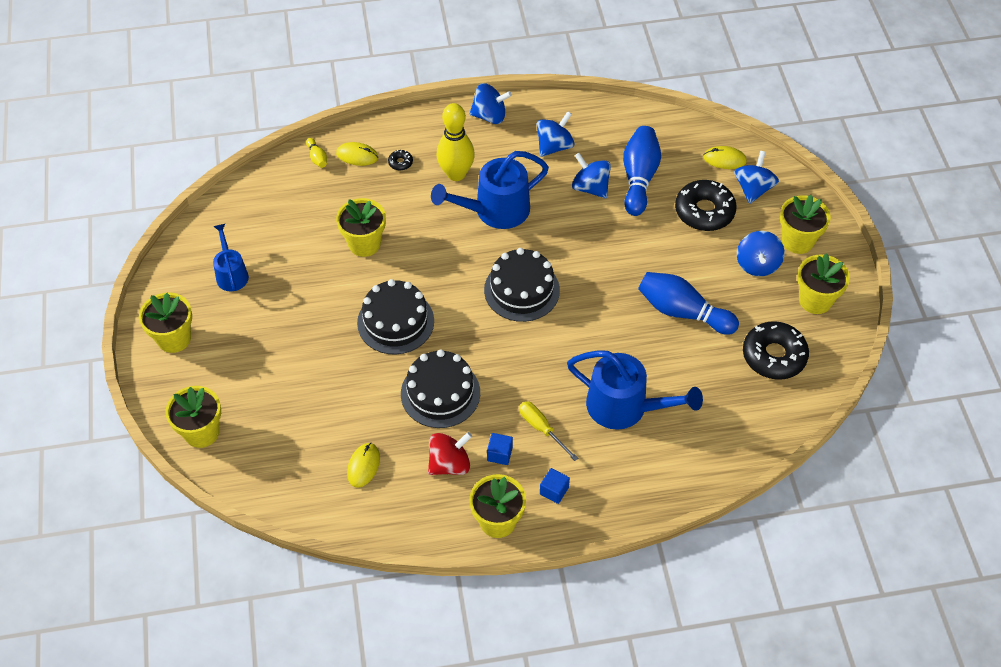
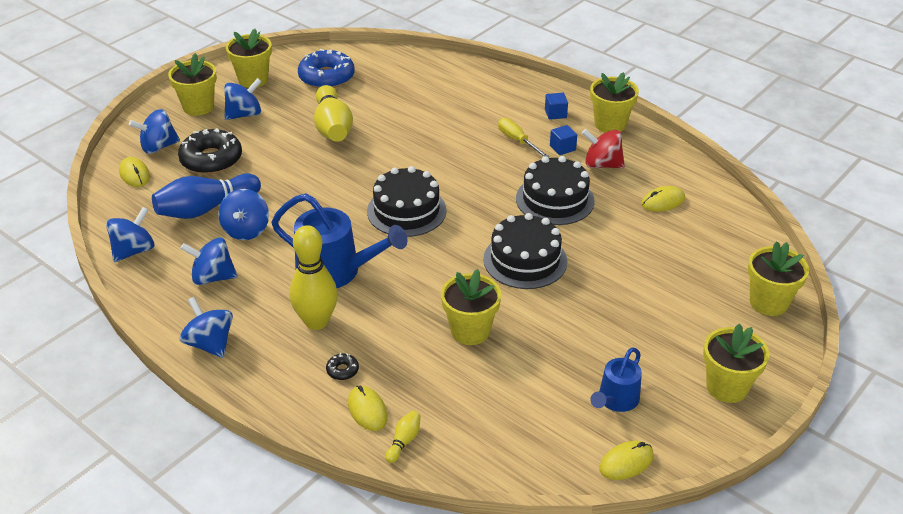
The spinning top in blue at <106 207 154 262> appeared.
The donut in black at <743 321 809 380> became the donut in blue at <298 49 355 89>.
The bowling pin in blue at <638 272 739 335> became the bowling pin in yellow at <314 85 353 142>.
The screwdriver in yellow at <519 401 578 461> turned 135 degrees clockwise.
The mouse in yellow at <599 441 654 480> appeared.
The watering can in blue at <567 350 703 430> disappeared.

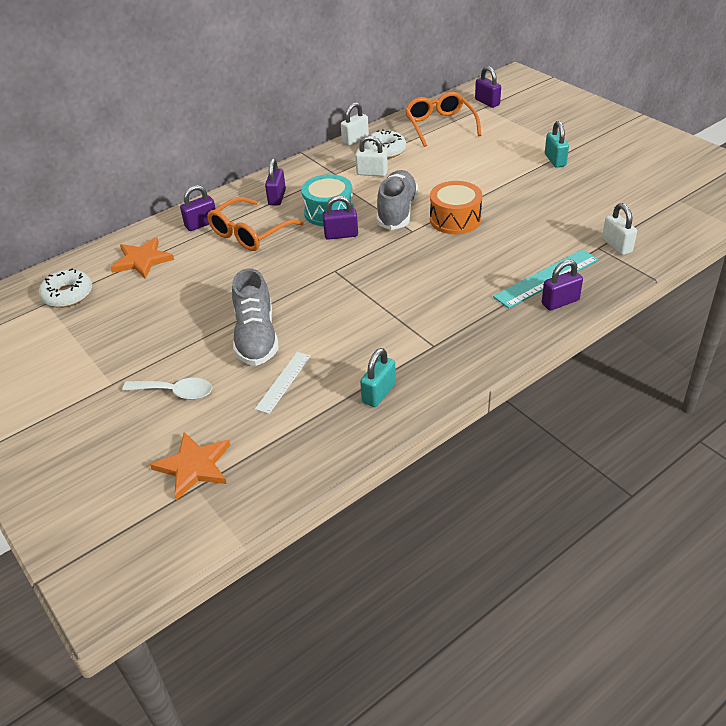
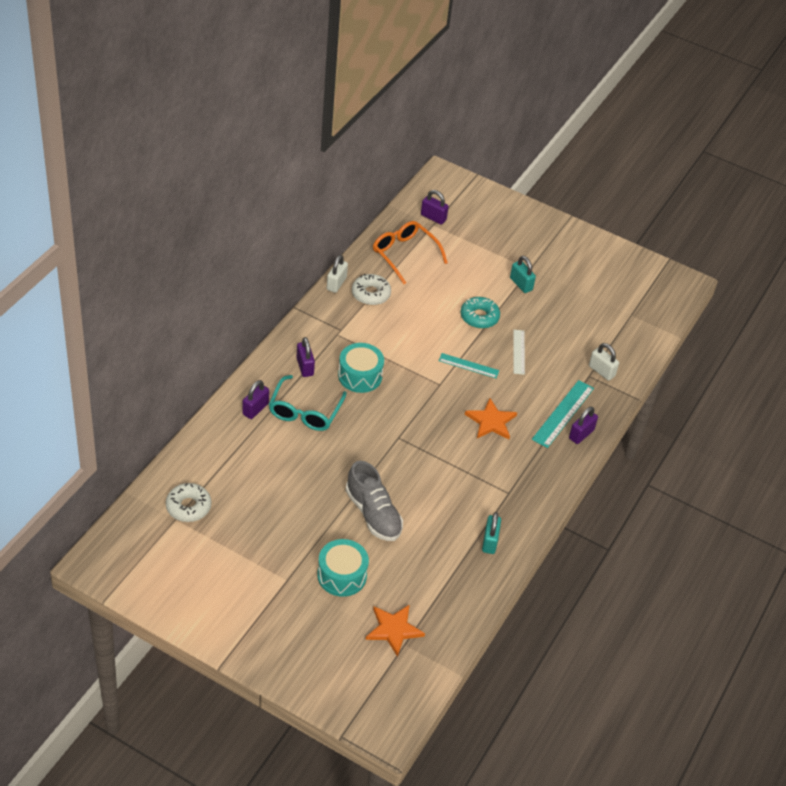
The glasses in orange at <207 197 304 251> became the glasses in turquoise at <269 375 347 431>.
The spoon in white at <122 378 212 400> was replaced by the drum in turquoise at <317 539 369 597>.
The drum in orange at <430 181 482 234> was replaced by the ruler in turquoise at <439 353 499 378>.
The donut in turquoise at <461 297 500 329> appeared.
The star in orange moved from <110 237 174 279> to <465 398 517 439>.
The ruler in white moved from <255 352 311 414> to <513 330 525 375>.
The padlock in purple at <322 195 358 240> disappeared.
The padlock in white at <355 135 388 177> disappeared.
The shoe in grey at <377 170 418 230> disappeared.

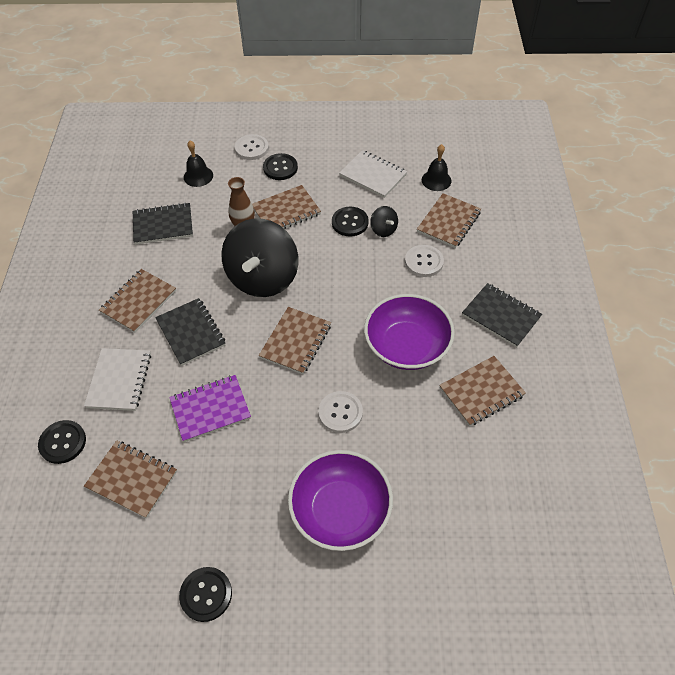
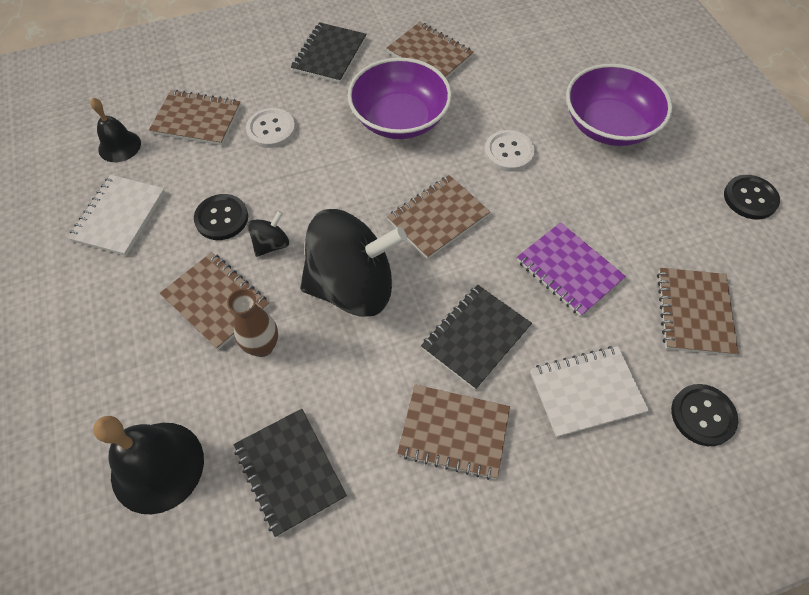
The bell in black at <184 141 213 187> changed to 1.66 times the size.
The spinning top in black moved from <370 206 398 237> to <247 211 289 257>.
The notebook in brown at <259 307 331 374> turned 45 degrees counterclockwise.
The button in white at <235 134 269 160> disappeared.
The button in black at <263 153 298 180> disappeared.

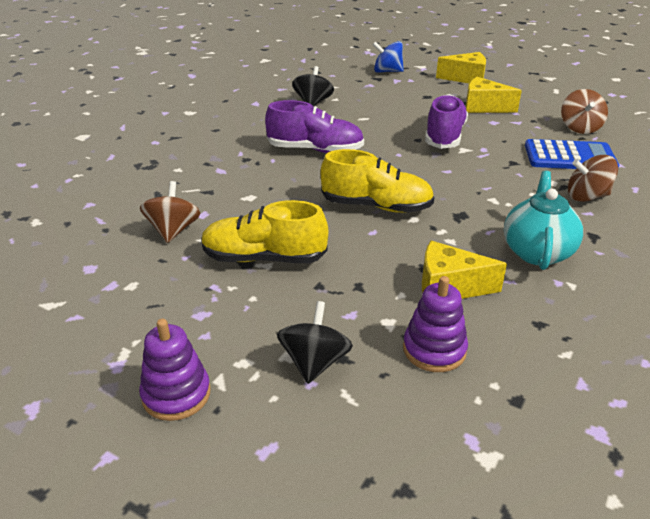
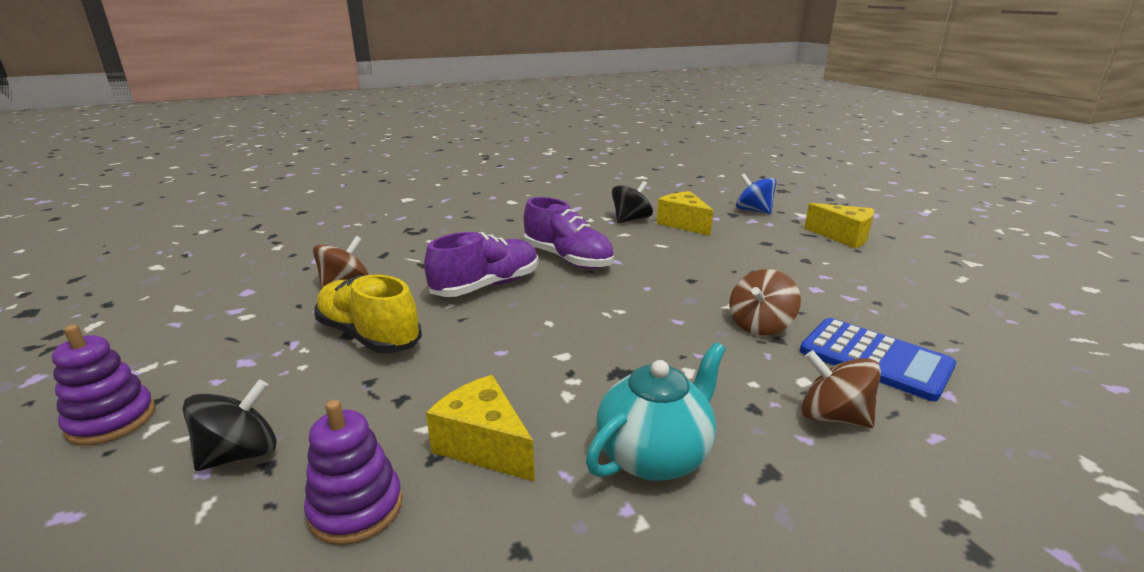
The shoe in purple moved from <425 94 468 149> to <424 232 538 297>.
The cheese in yellow moved from <466 77 522 113> to <657 191 713 236>.
The spinning top in brown moved from <561 89 608 134> to <729 269 801 336>.
The shoe in yellow at <321 149 434 213> disappeared.

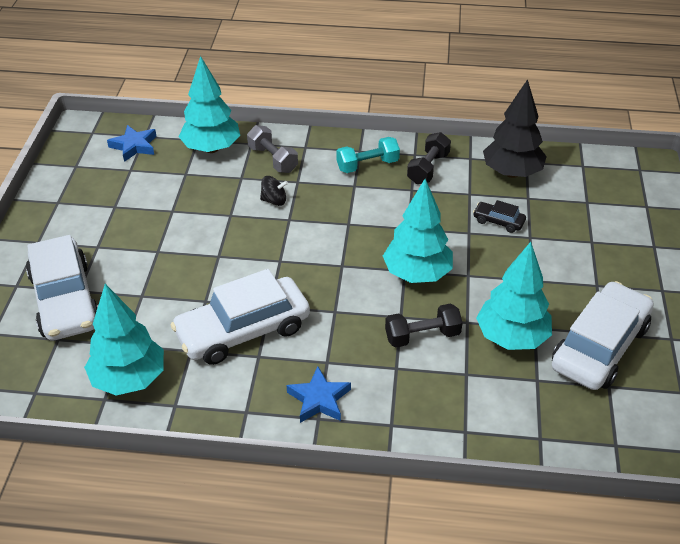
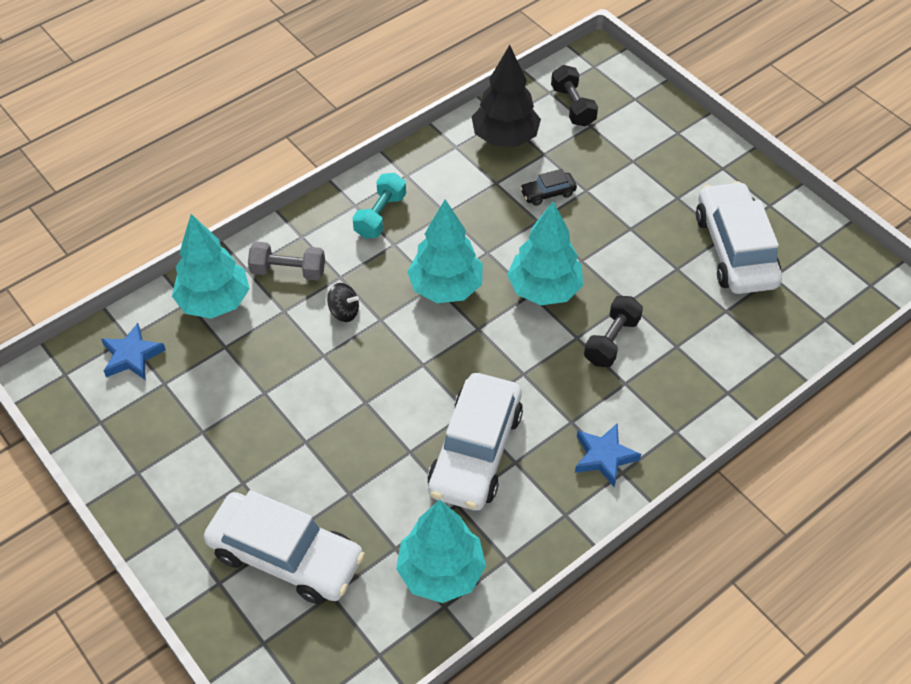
The spinning top in black at <260 176 288 206> turned 60 degrees clockwise.
The tree in turquoise moved from <476 242 552 350> to <407 199 483 303>.
The dumbbell in black moved from <407 132 451 184> to <551 65 598 127>.

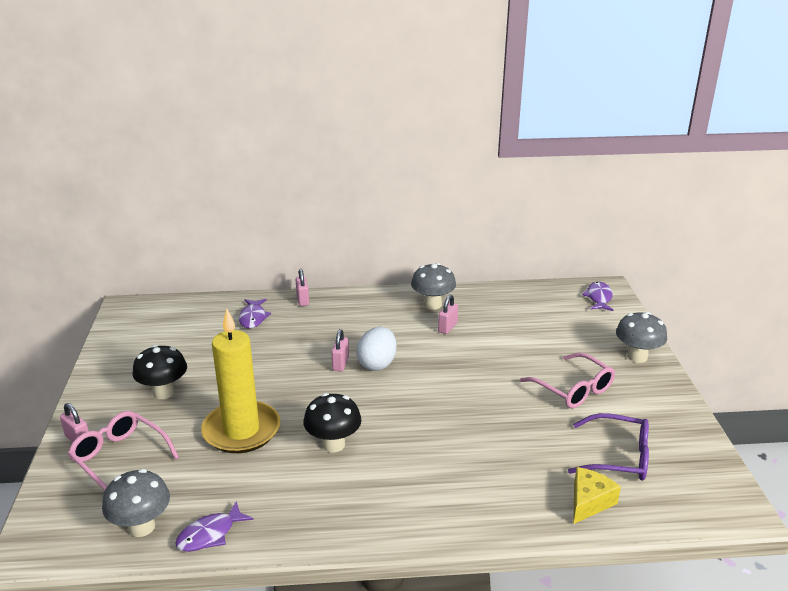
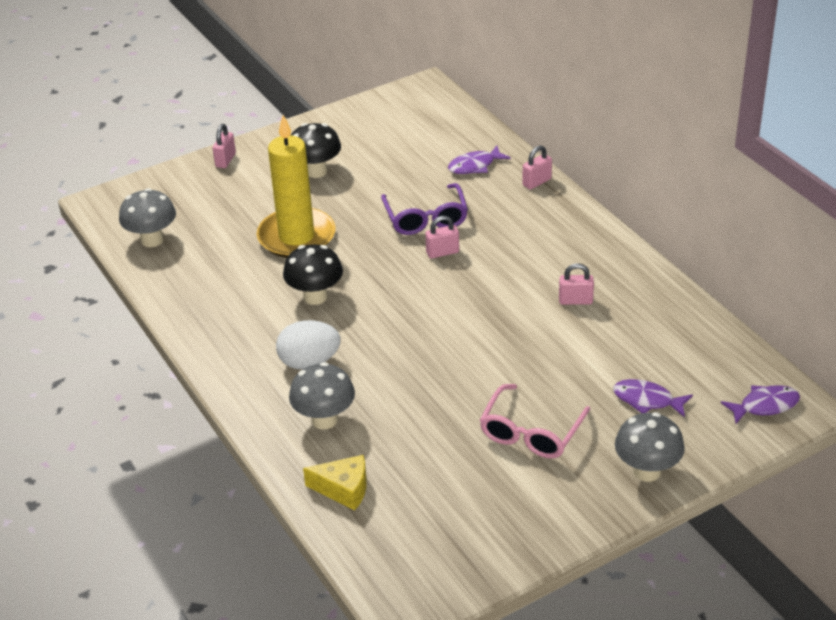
The egg in white moved from <356 327 397 371> to <276 320 341 369>.
The mushroom in grey moved from <411 263 456 310> to <289 362 355 429>.
The glasses in purple moved from <568 413 649 480> to <381 183 468 235>.
The fish in purple moved from <175 501 254 552> to <613 379 693 418>.
The glasses in pink at <68 411 179 491> disappeared.

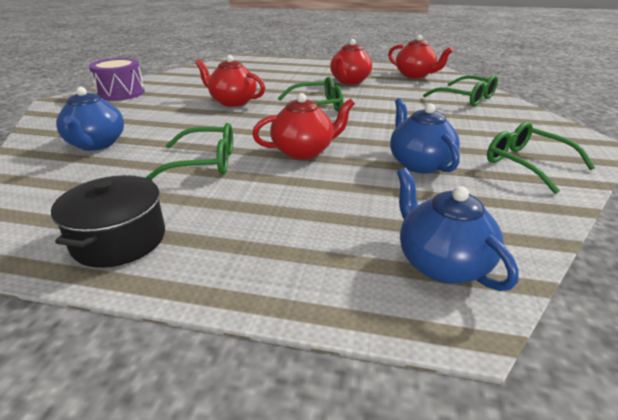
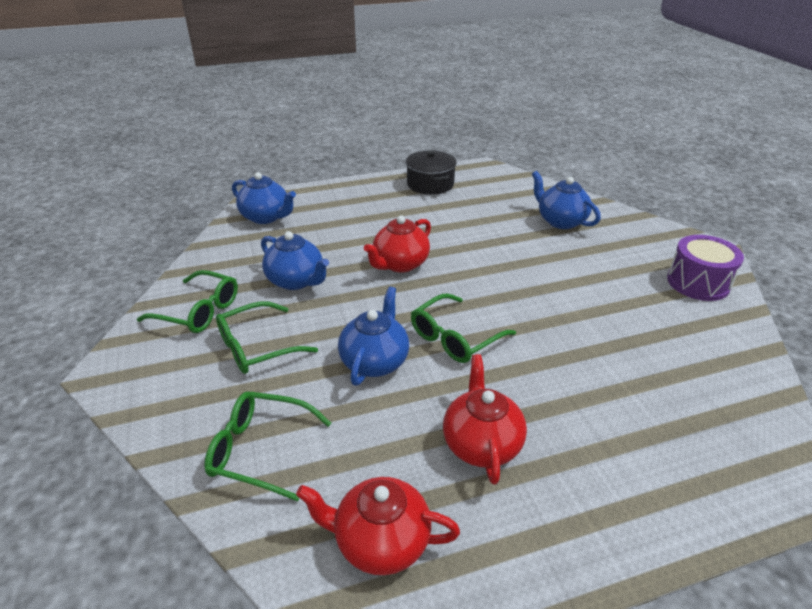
The glasses in green moved from <146 123 233 179> to <216 301 318 374>.
The teapot in blue at <338 287 409 386> appeared.
The teapot in red at <195 55 265 107> disappeared.

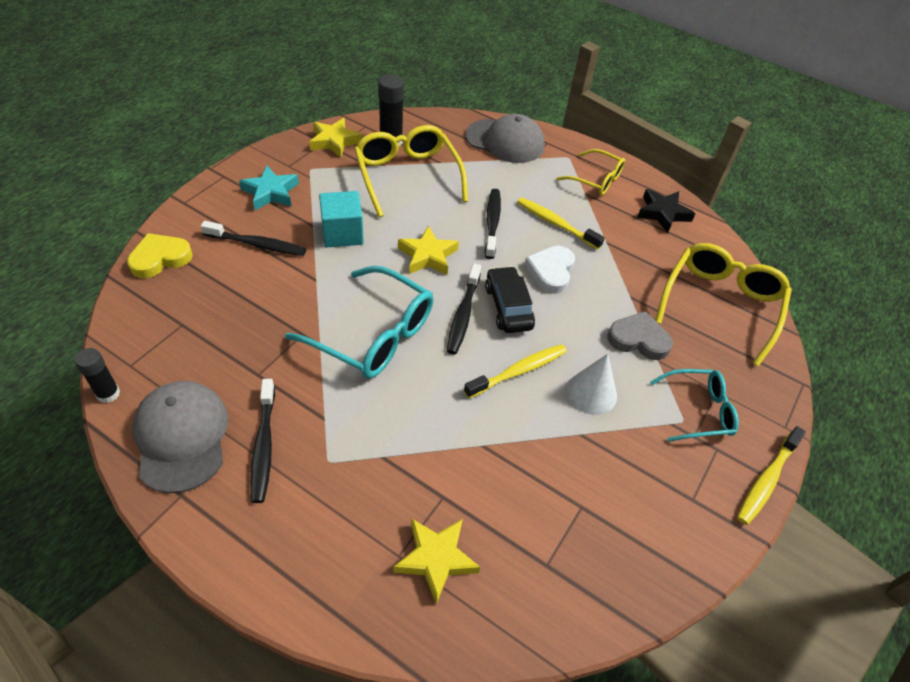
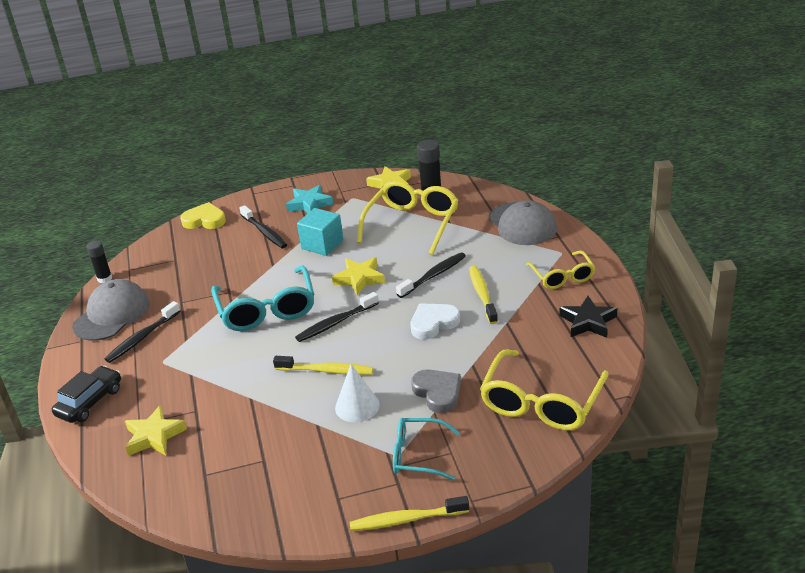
The car in black moved from <485 266 535 333> to <52 366 121 423>.
The glasses in turquoise at <650 369 739 442> turned 150 degrees clockwise.
The glasses in yellow at <655 243 792 366> turned 135 degrees clockwise.

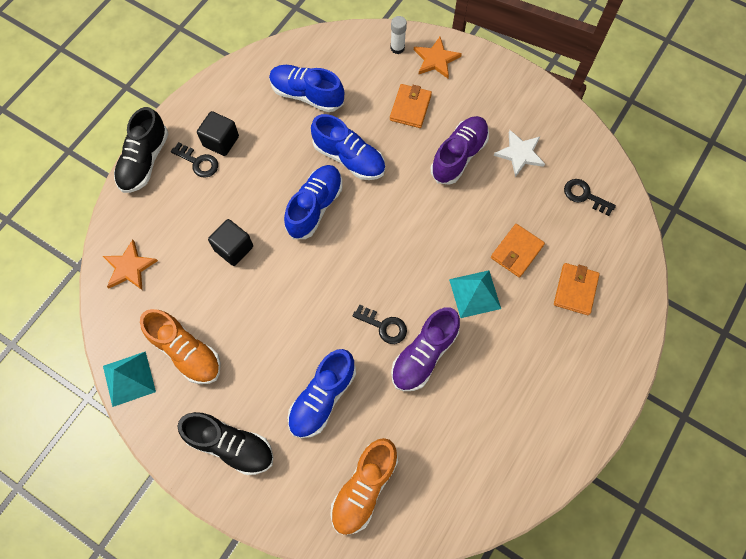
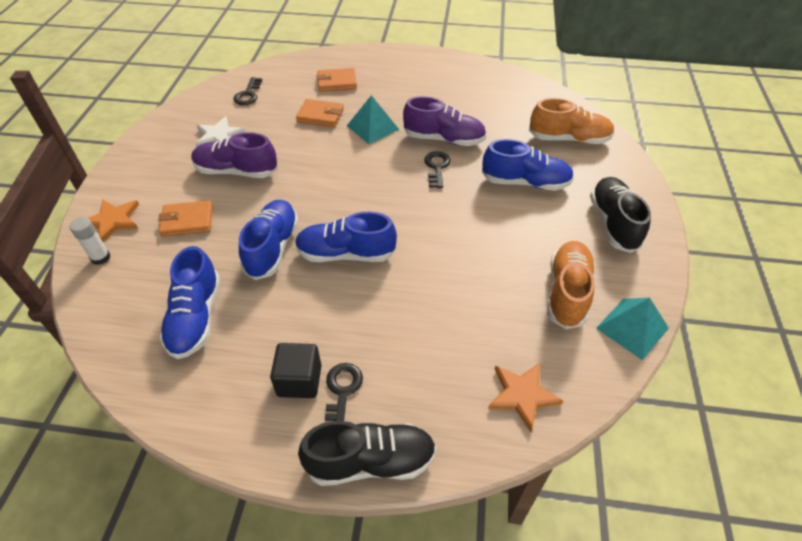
The cube in black at <208 219 253 266> disappeared.

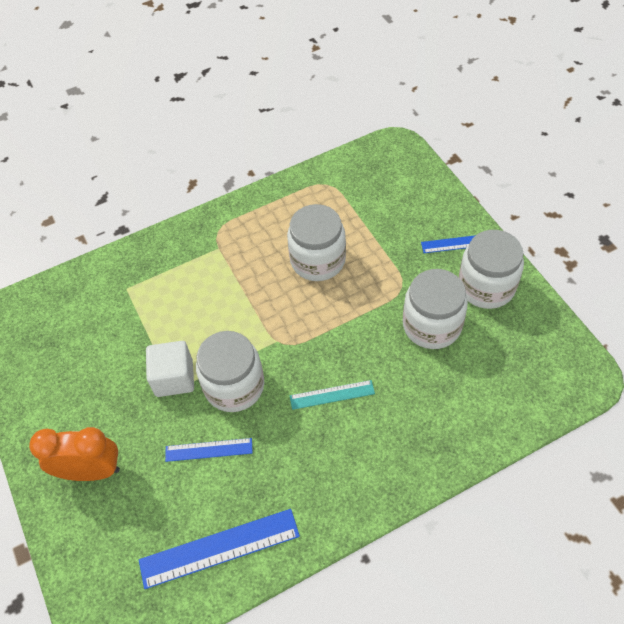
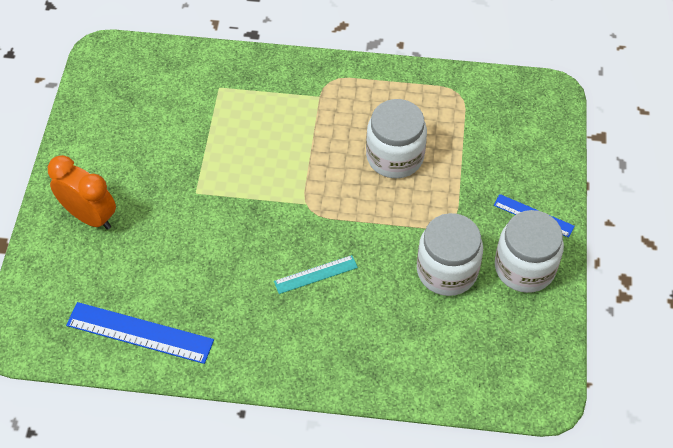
The ruler in turquoise at <290 380 375 410> turned 45 degrees counterclockwise.
The cube in white at <146 341 194 397> disappeared.
The ruler in blue at <165 438 253 462> disappeared.
The jar in white at <196 331 264 412> disappeared.

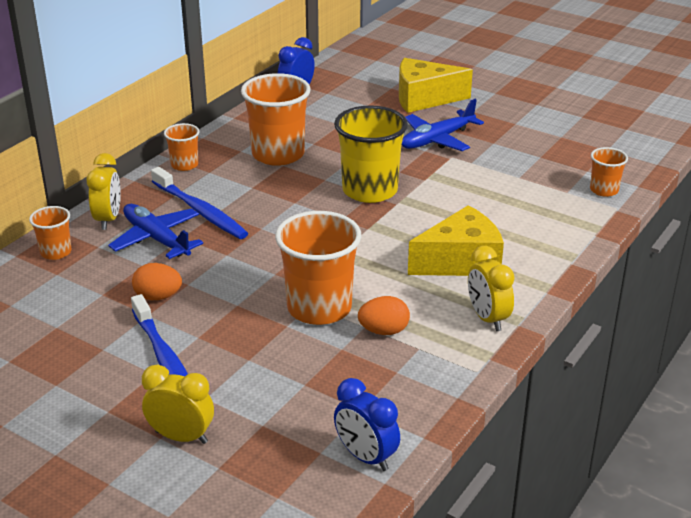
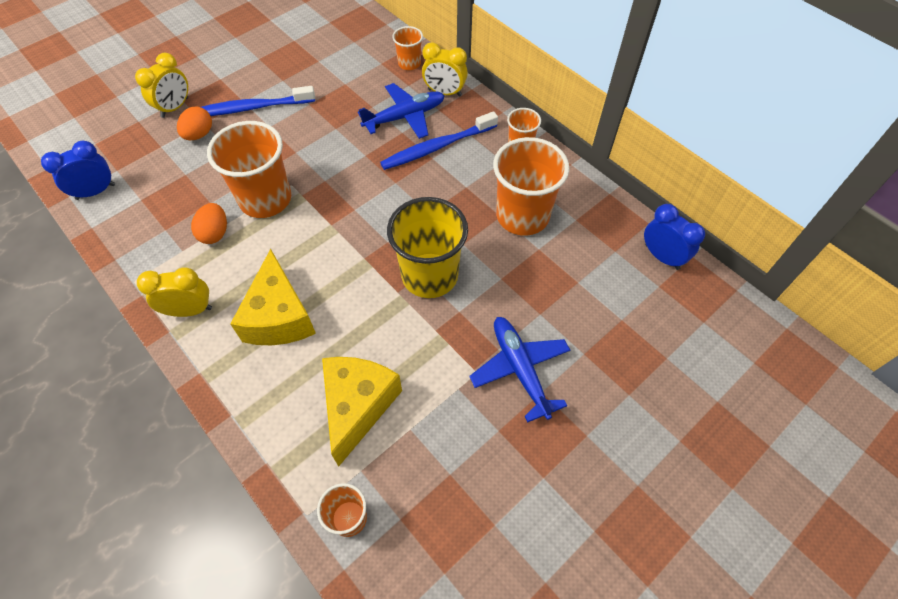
The egg in orange moved from <132 263 182 300> to <177 106 212 141>.
The cheese in yellow moved from <399 58 473 113> to <322 357 402 466>.

